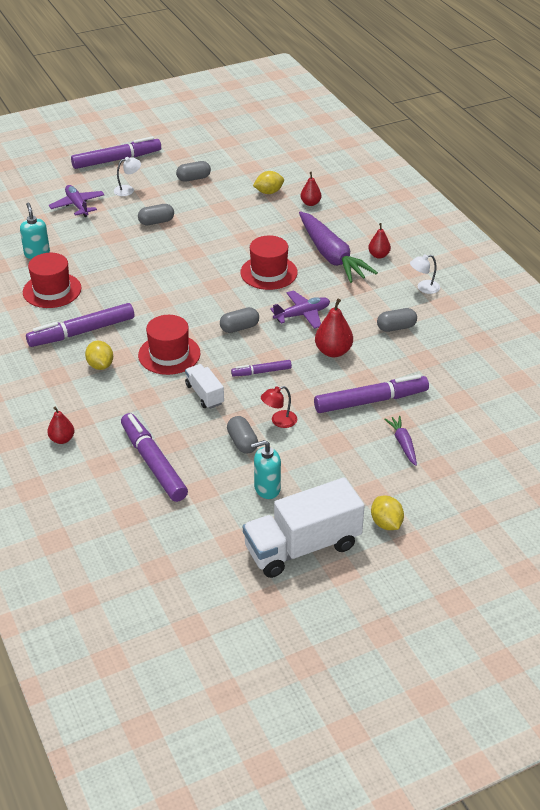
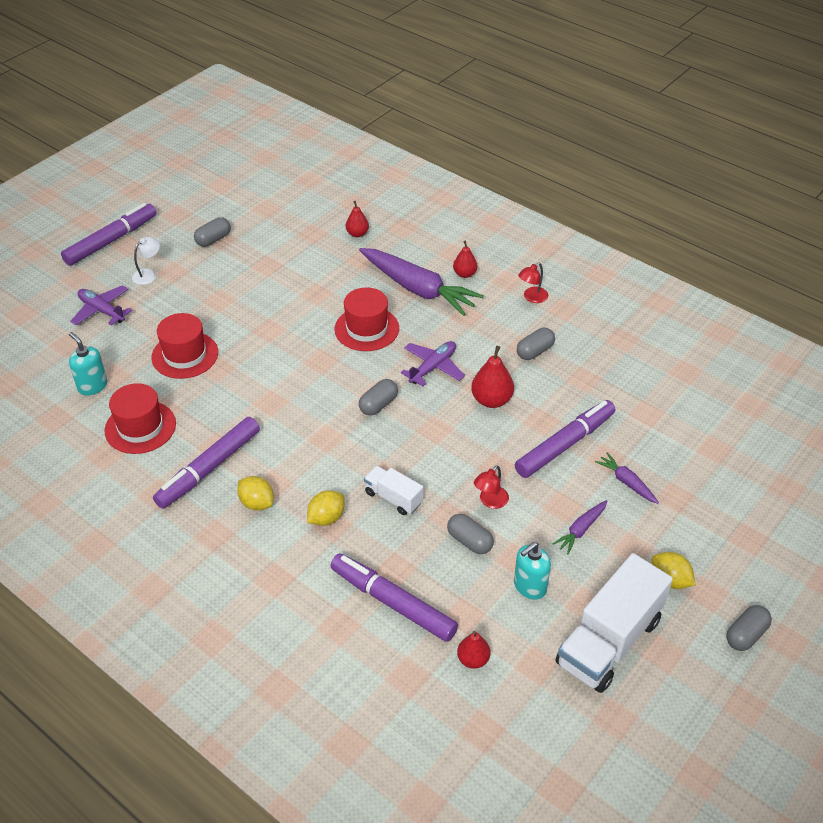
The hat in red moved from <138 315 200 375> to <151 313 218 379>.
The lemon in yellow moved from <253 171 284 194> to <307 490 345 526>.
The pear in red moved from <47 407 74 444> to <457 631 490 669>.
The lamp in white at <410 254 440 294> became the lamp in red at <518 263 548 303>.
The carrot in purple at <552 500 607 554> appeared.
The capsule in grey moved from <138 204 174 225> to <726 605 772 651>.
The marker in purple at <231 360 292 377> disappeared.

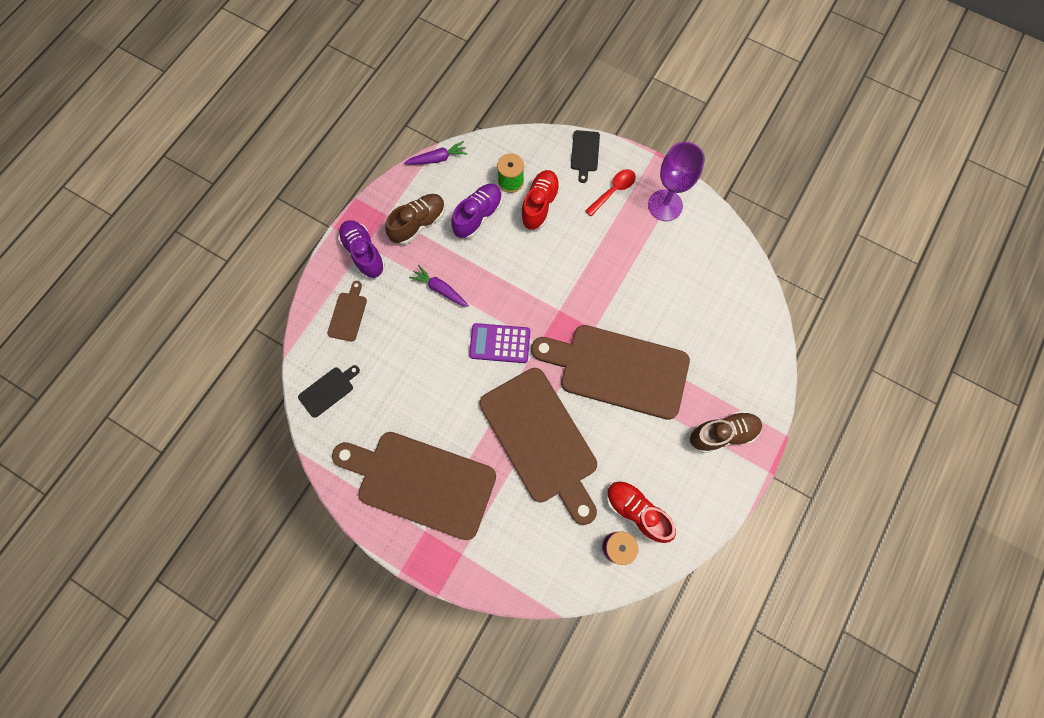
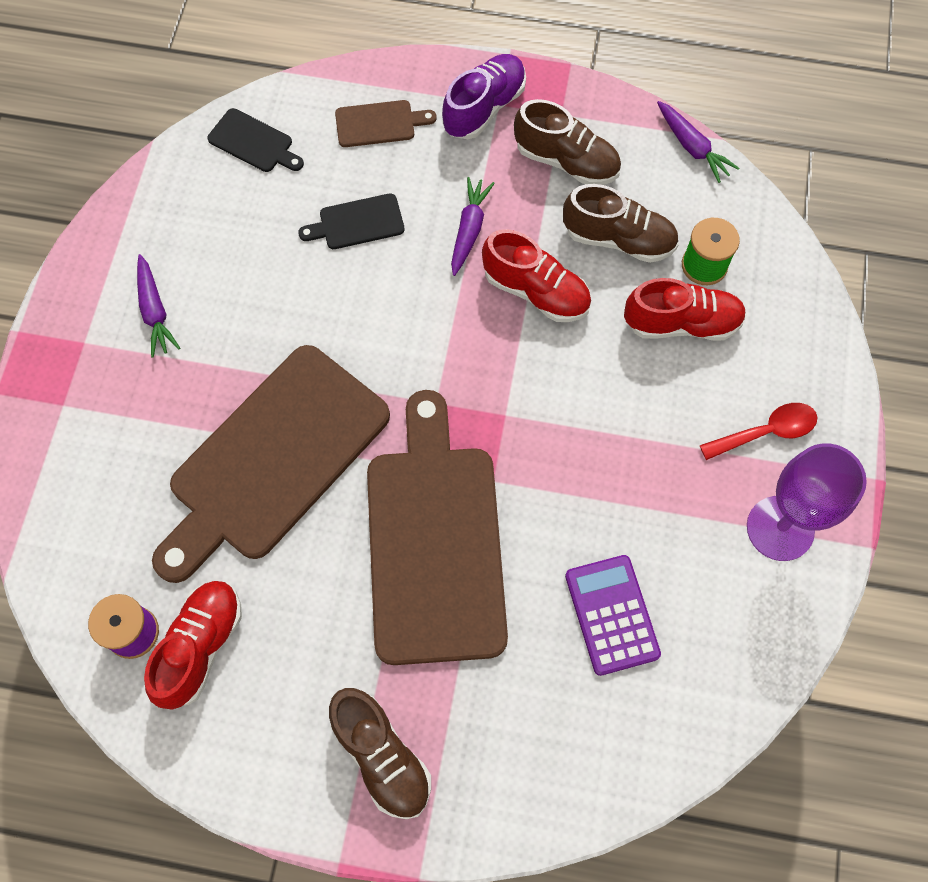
The cutting board in brown at <332 432 496 540> was replaced by the carrot in purple at <137 254 180 358>.
The cutting board in black moved from <571 130 600 183> to <298 193 405 249>.
The shoe in red at <482 229 591 322> appeared.
The shoe in purple at <451 184 503 239> became the shoe in brown at <563 184 679 263>.
The calculator in purple moved from <469 323 530 363> to <565 555 661 676>.
The spoon in red at <585 169 636 216> turned 45 degrees counterclockwise.

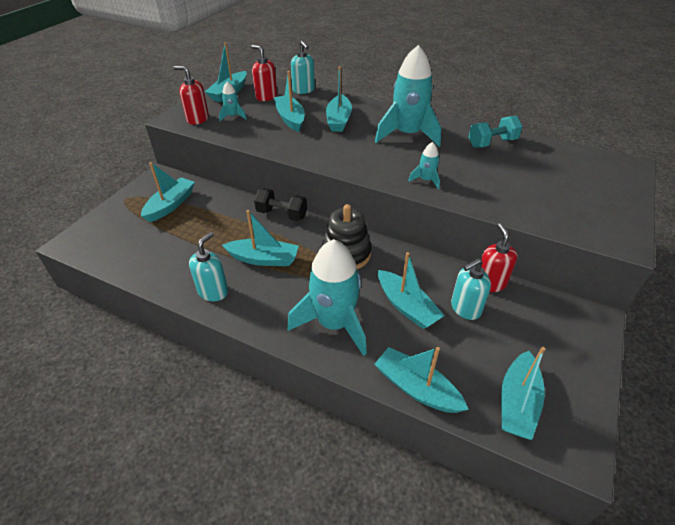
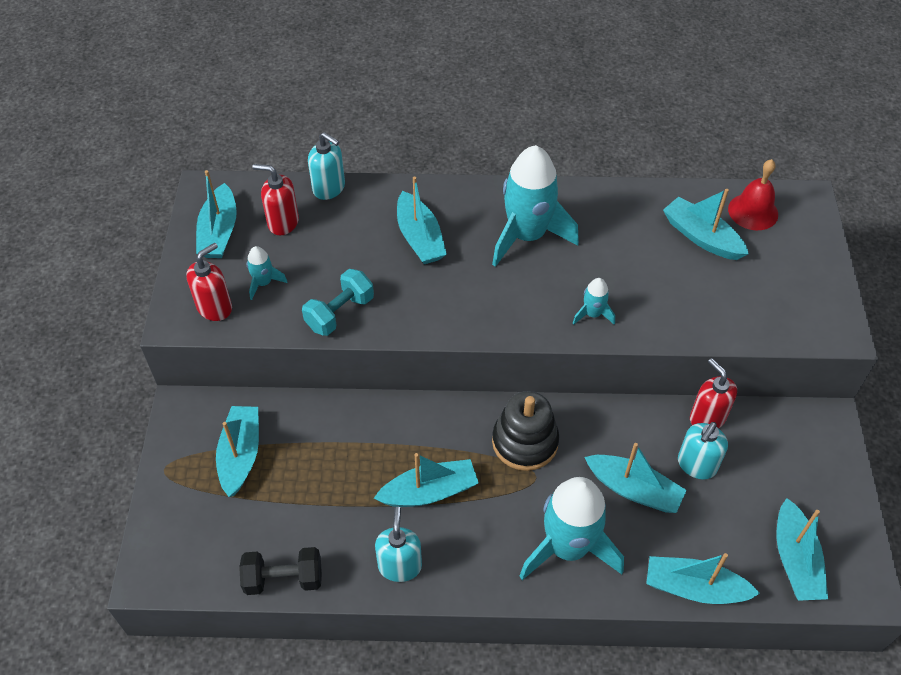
The soap dispenser in red at <174 66 209 125> turned 135 degrees clockwise.
The dumbbell in black moved from <254 188 307 221> to <239 547 322 595>.
The dumbbell in turquoise moved from <469 116 523 148> to <302 269 374 336>.
The boat in turquoise moved from <274 71 305 132> to <663 189 749 260>.
The bell in red at <728 159 778 230> appeared.

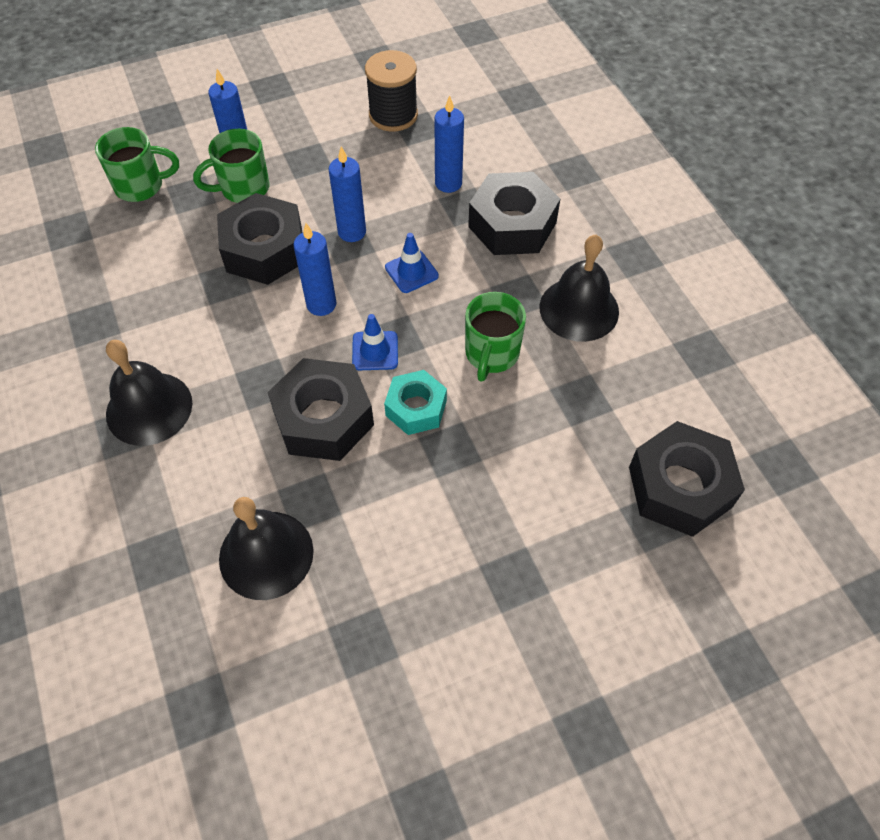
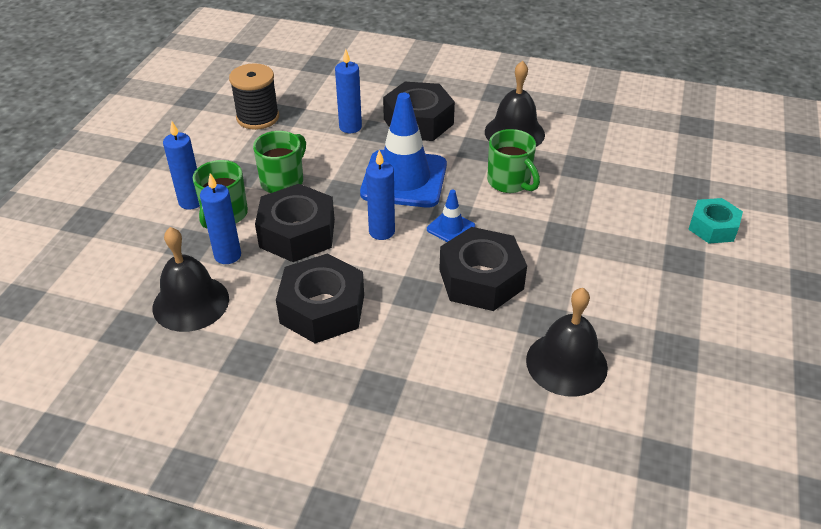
The bell in black moved from <106 340 193 446> to <153 227 229 332>.
The candle in blue moved from <328 146 366 242> to <200 173 241 264>.
The mug in green moved from <95 127 179 202> to <253 131 306 193>.
The nut in black moved from <629 421 745 537> to <276 254 364 344>.
The traffic cone in blue at <385 233 439 293> changed to 2.20 times the size.
The nut in turquoise moved from <384 370 447 435> to <688 198 743 243>.

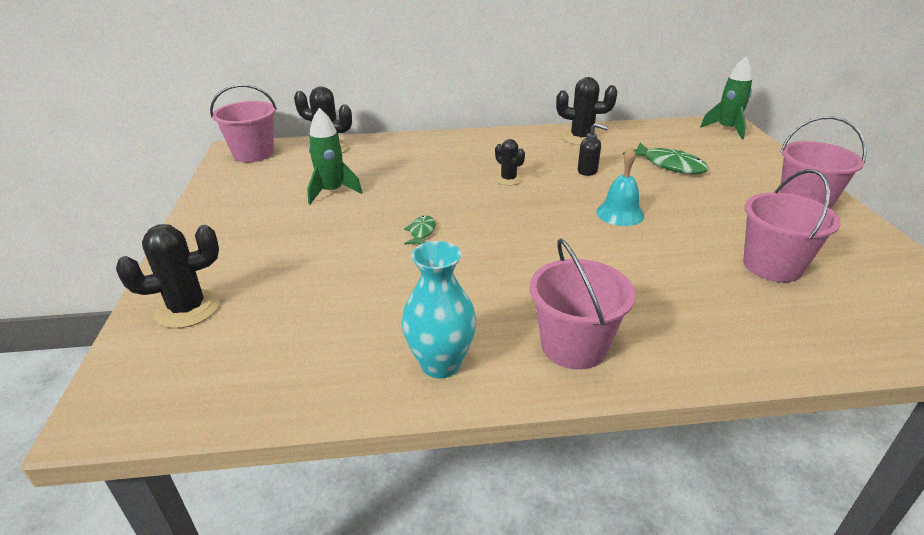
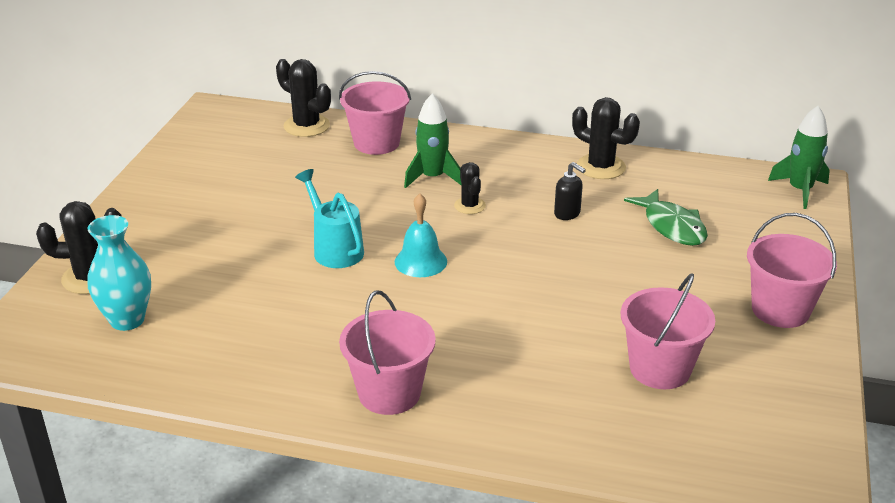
The vase in turquoise moved from <402 241 476 378> to <88 215 151 331>.
The fish in green at <404 215 436 245> was replaced by the watering can in turquoise at <295 169 364 268>.
The bucket in pink moved from <210 84 277 162> to <339 71 411 155>.
The bell in turquoise moved from <596 147 644 226> to <395 193 447 277>.
The rocket in green moved from <307 108 362 205> to <404 94 461 188>.

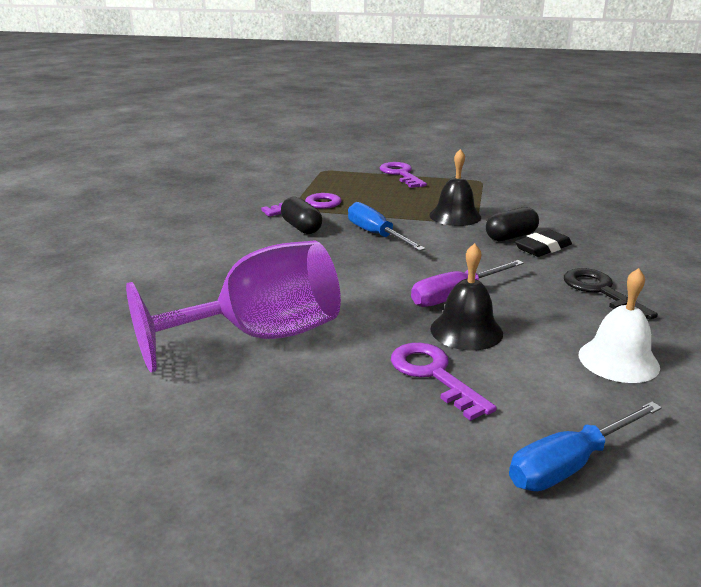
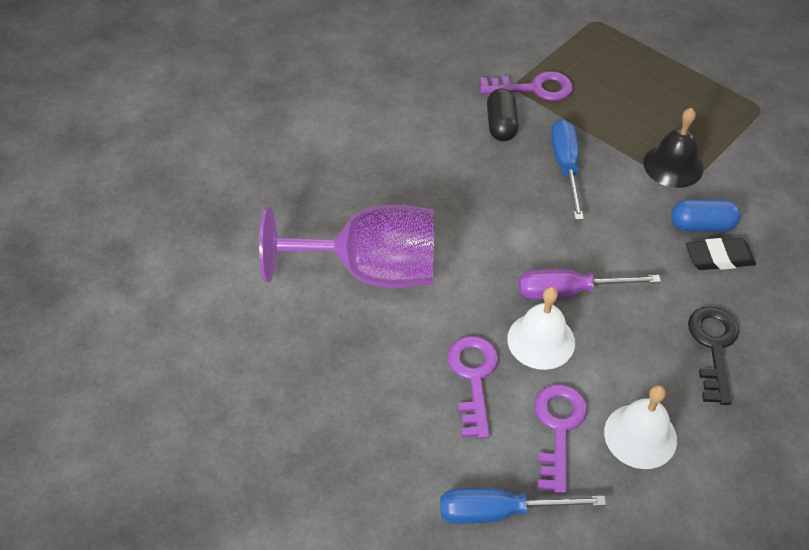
The bell in black at <430 243 503 350> became the bell in white at <507 287 575 370>.
The key in purple moved from <380 162 427 188> to <534 384 587 494>.
The capsule in black at <486 207 539 241> became the capsule in blue at <671 199 741 232>.

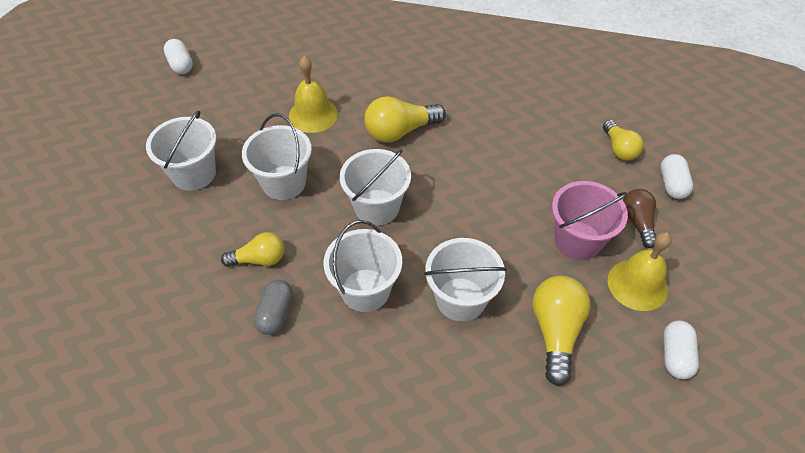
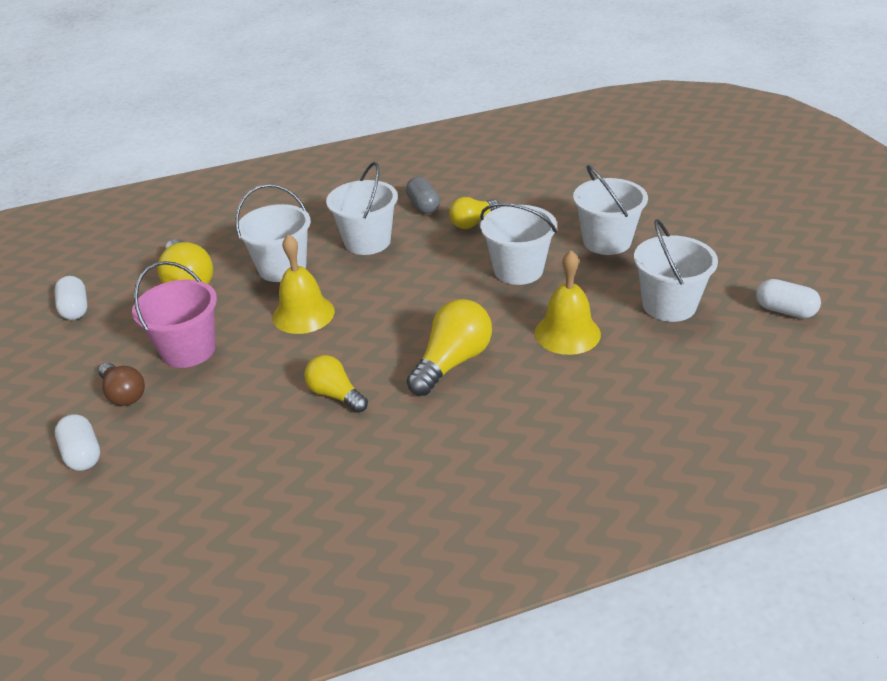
The bell in yellow moved from <608 232 672 311> to <273 234 335 334>.
The light bulb in yellow moved from <603 120 643 160> to <304 355 368 413>.
The bucket in white moved from <340 149 411 226> to <634 219 718 322>.

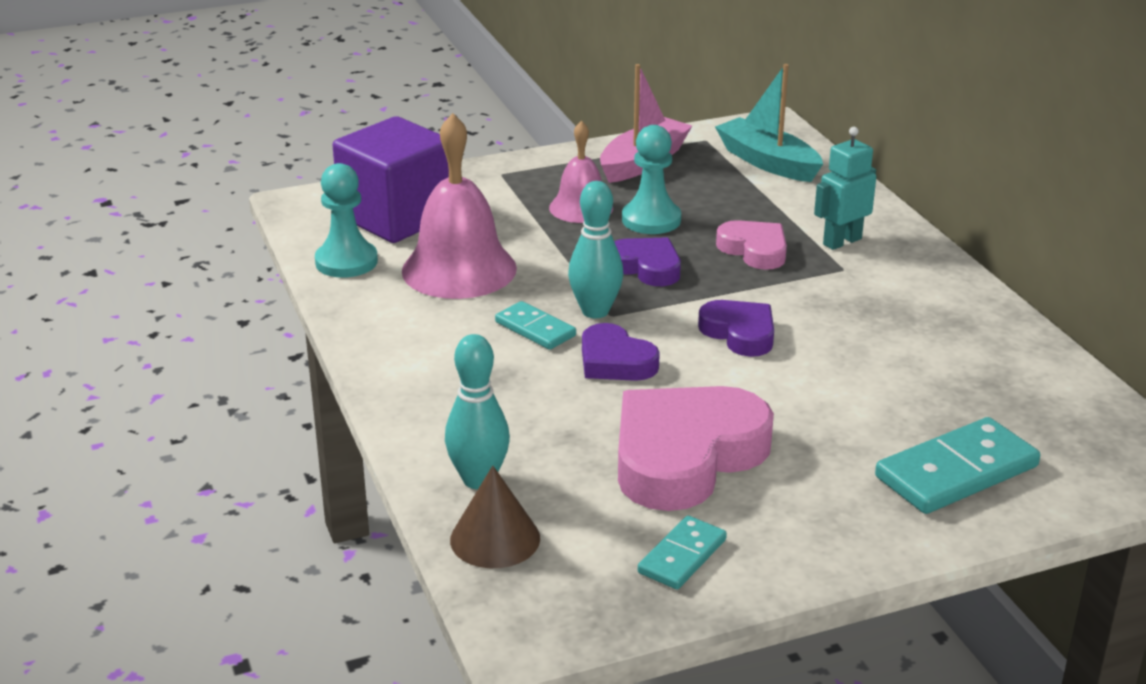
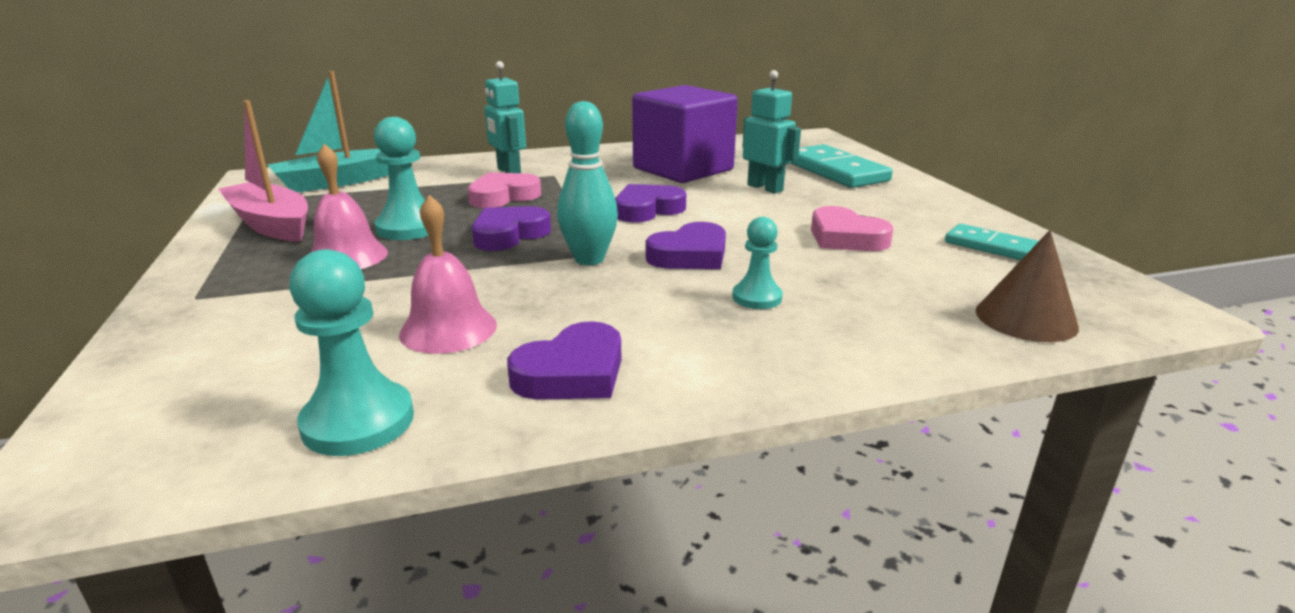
The bell in pink at <402 113 517 299> changed to 0.60 times the size.
The heart in purple at <507 321 622 400> appeared.
The cube in purple moved from <333 116 449 243> to <632 85 738 183>.
The pawn in turquoise at <732 217 783 309> appeared.
The robot in turquoise at <743 70 801 194> appeared.
The heart in pink at <618 386 774 511> changed to 0.54 times the size.
The bowling pin in turquoise at <445 334 510 489> disappeared.
The domino in turquoise at <495 301 576 350> disappeared.

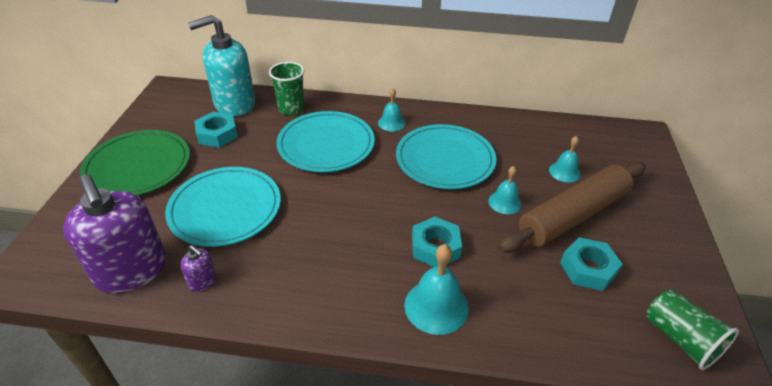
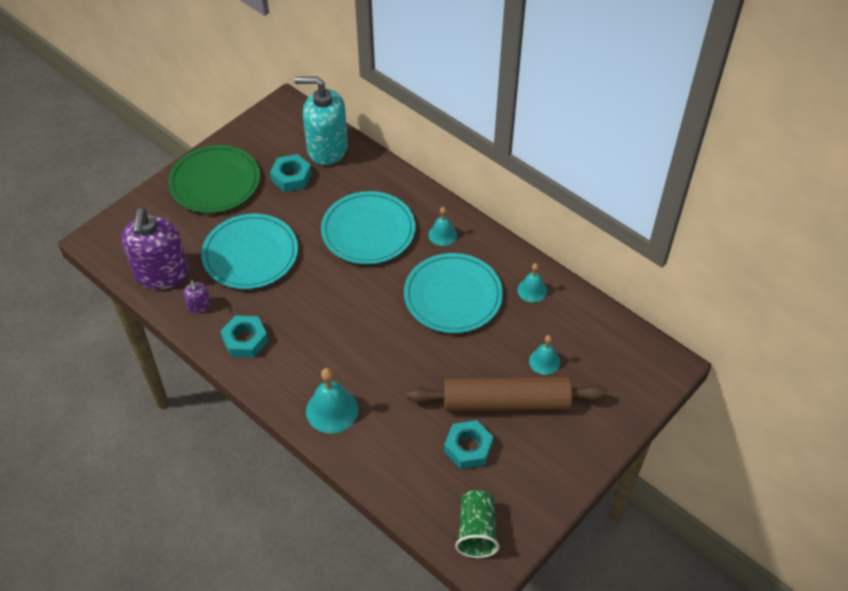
The nut in turquoise moved from <412 217 462 267> to <220 315 268 358>.
The bell in turquoise moved from <488 166 521 214> to <517 263 547 303>.
The cup in green at <269 62 304 115> disappeared.

